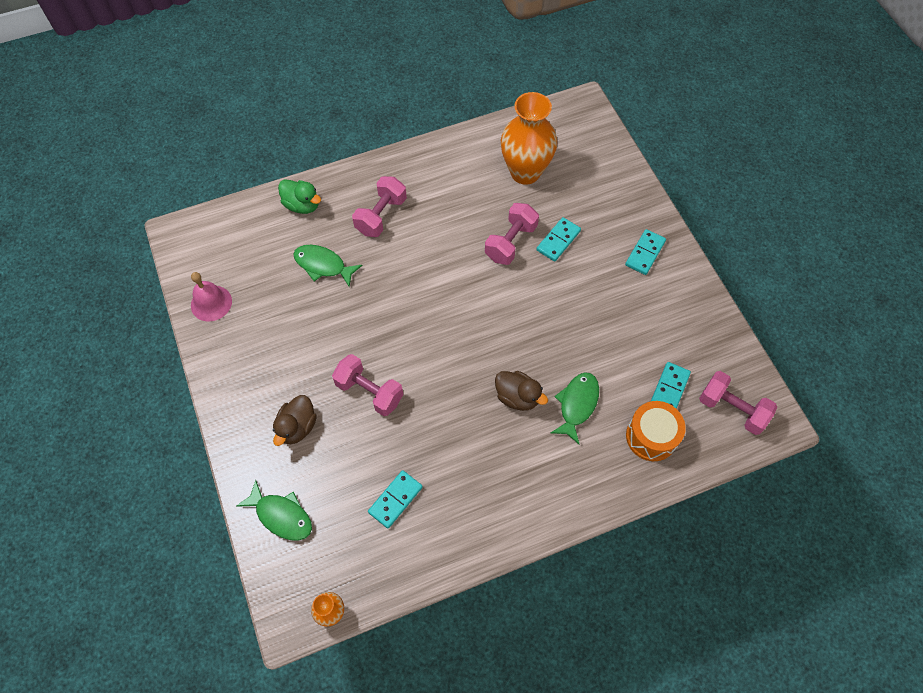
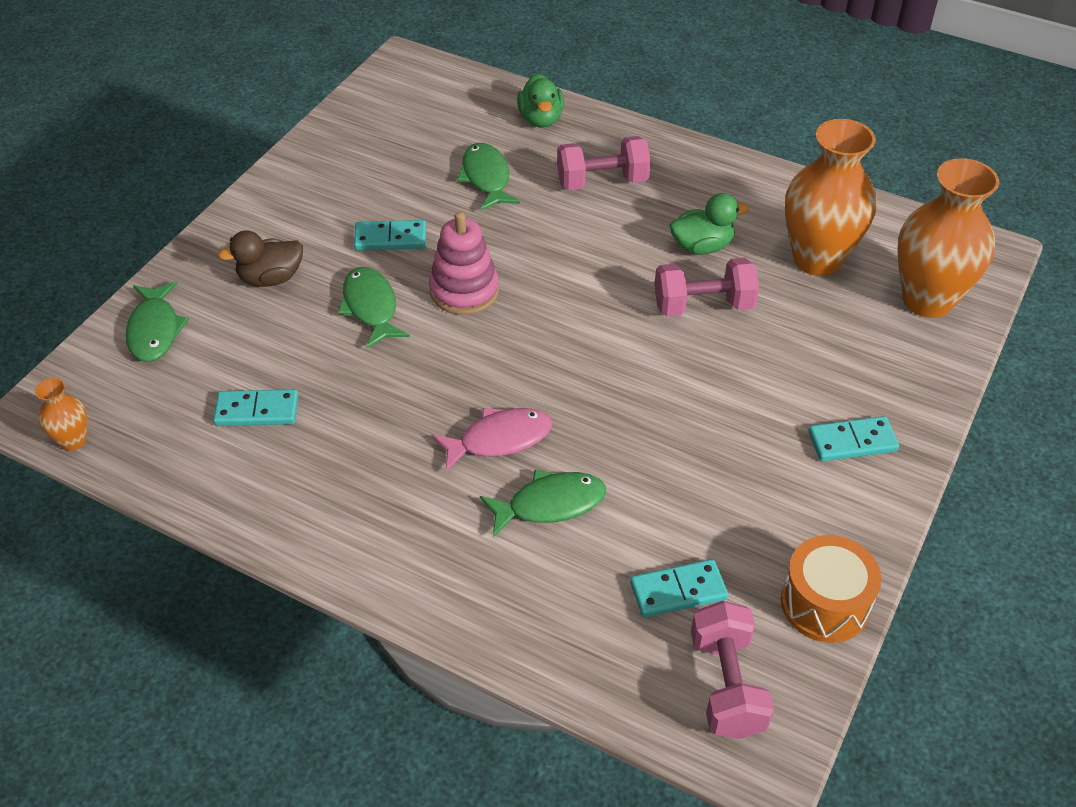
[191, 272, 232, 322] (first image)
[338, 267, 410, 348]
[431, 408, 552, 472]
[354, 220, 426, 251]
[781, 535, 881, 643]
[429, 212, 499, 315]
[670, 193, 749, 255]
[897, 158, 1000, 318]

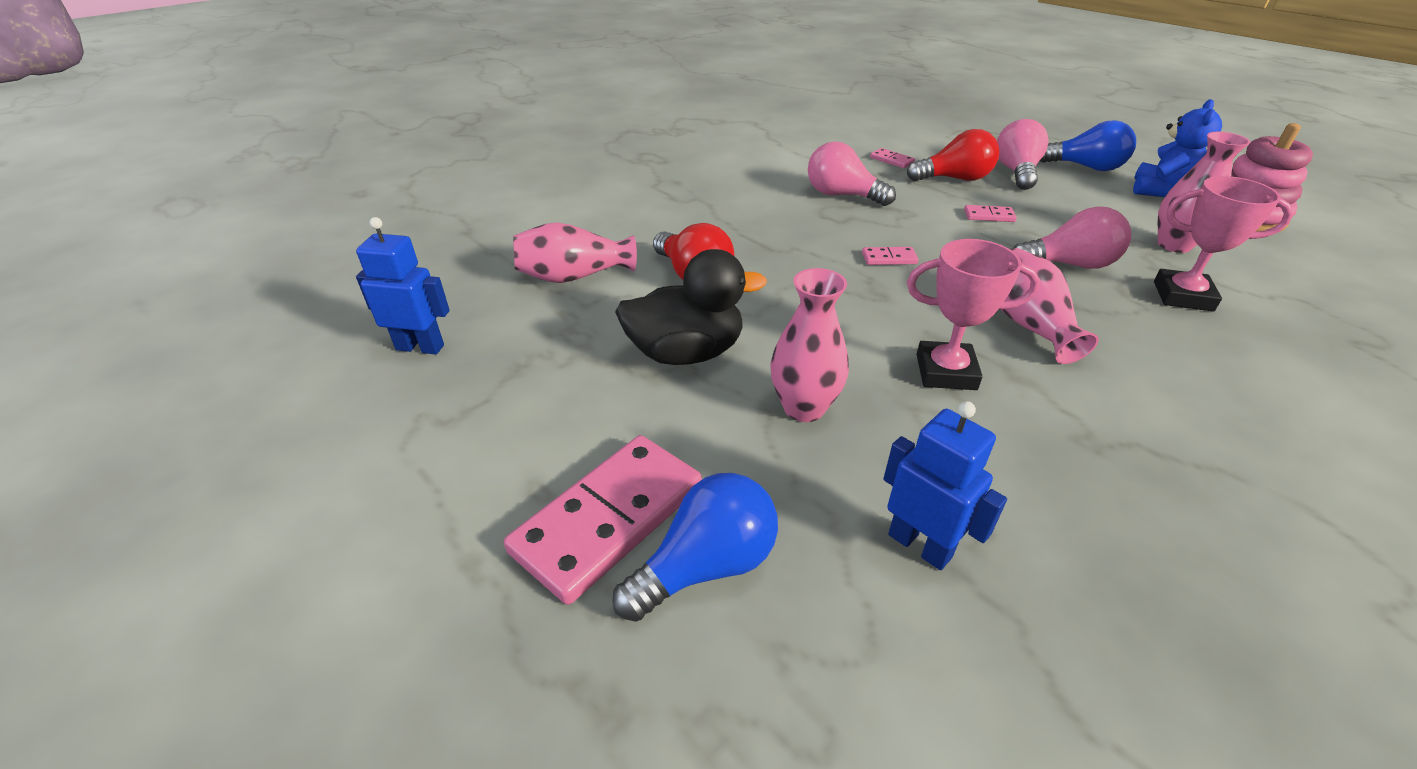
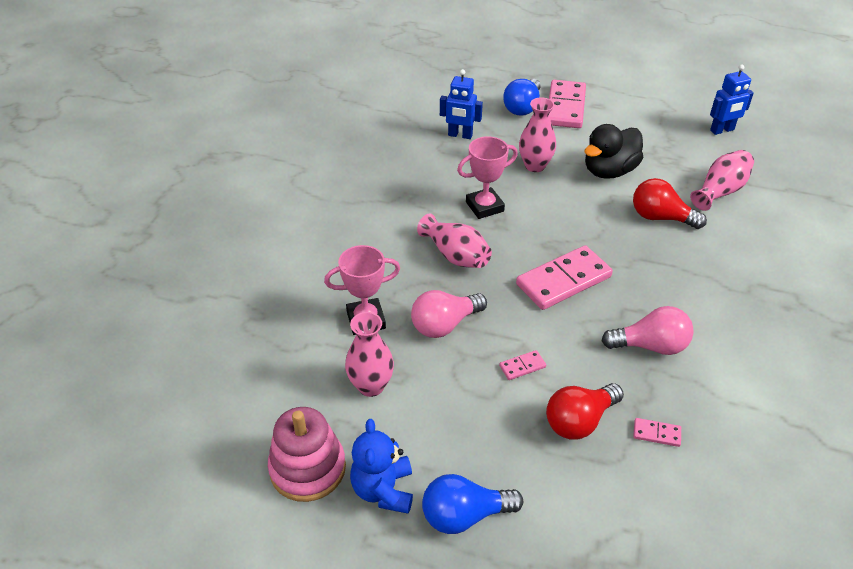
[516, 245, 613, 310]
[997, 119, 1048, 190] (first image)

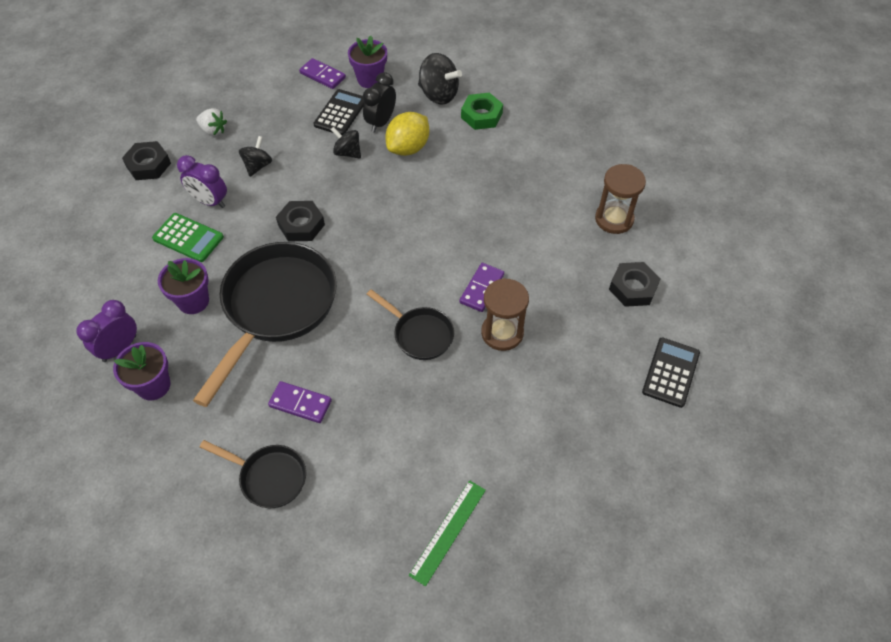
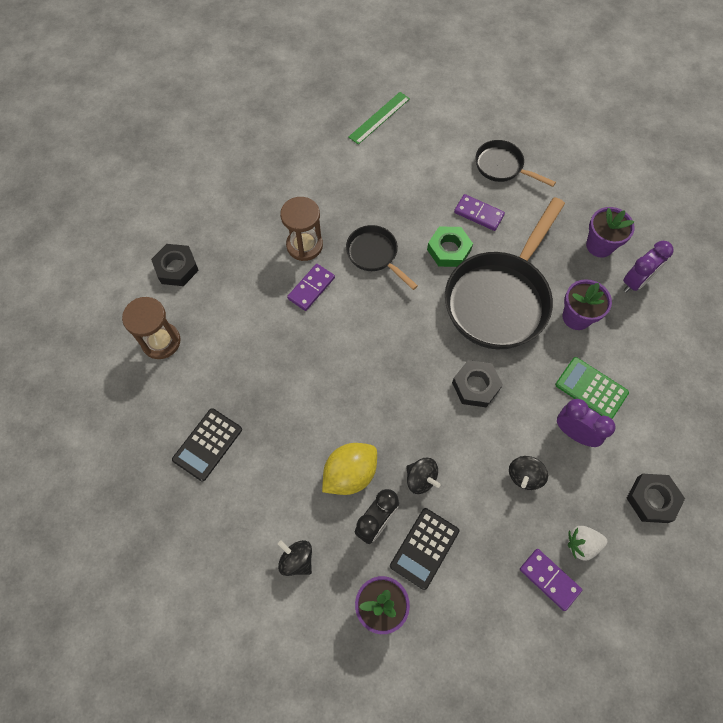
[568, 526, 608, 560]
[520, 549, 582, 611]
[278, 540, 312, 576]
[427, 226, 473, 267]
[172, 408, 242, 482]

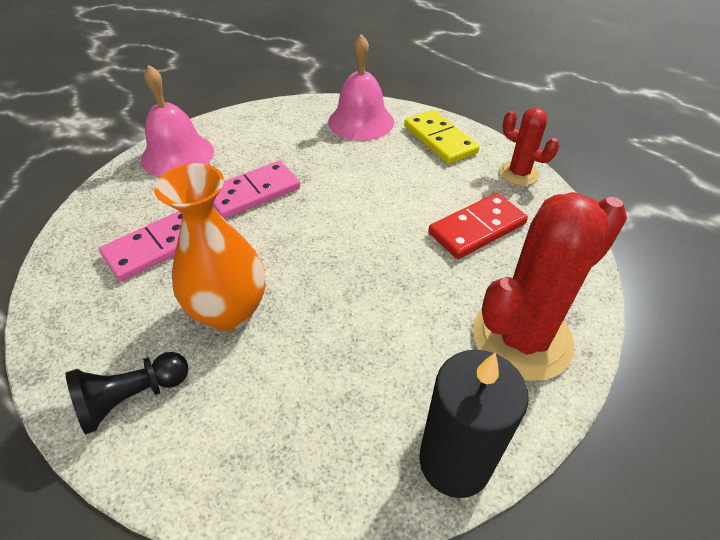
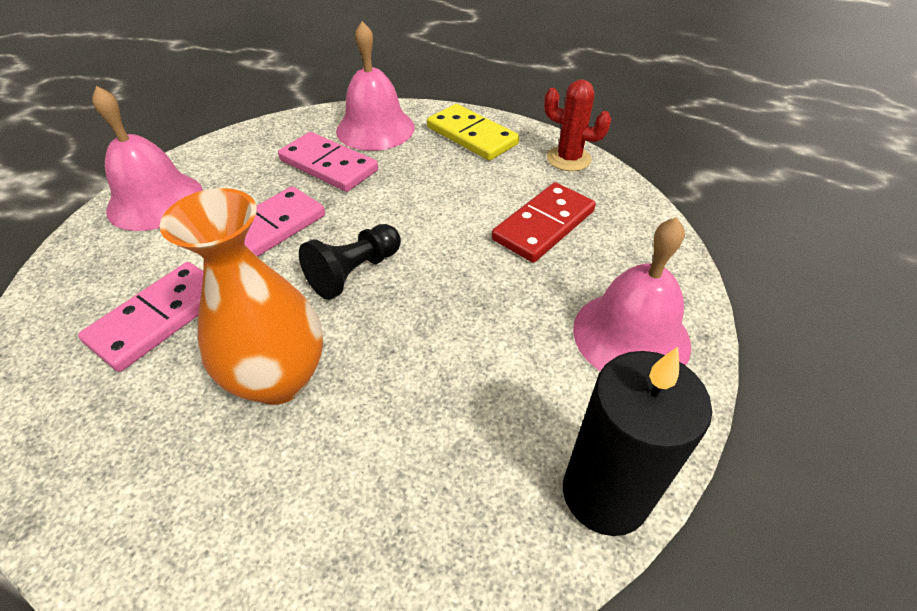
[299, 224, 401, 300]
[573, 217, 691, 371]
[278, 132, 378, 192]

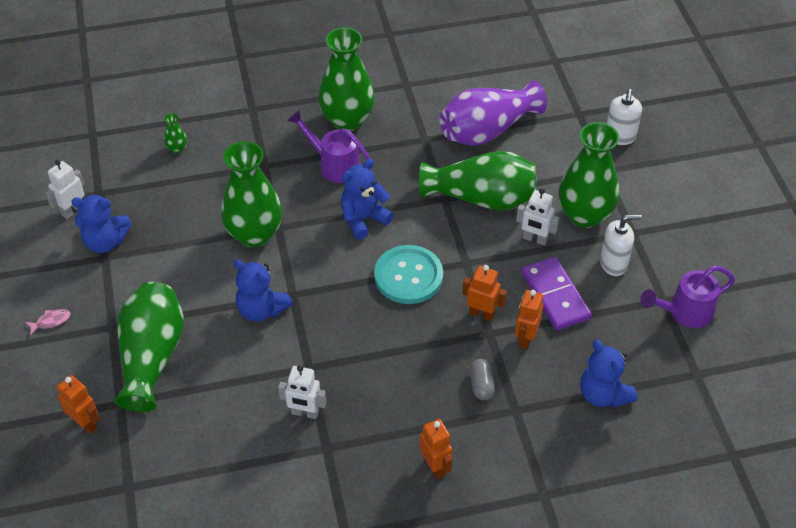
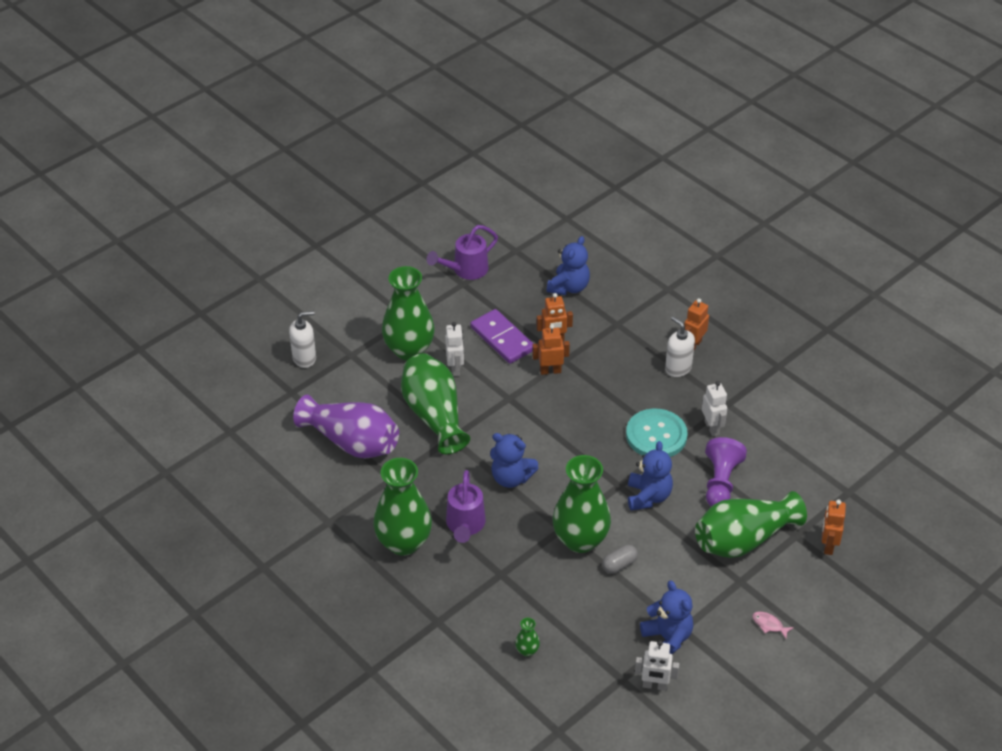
[626, 409, 688, 457]
[532, 324, 570, 375]
[602, 545, 638, 574]
[470, 309, 534, 364]
[665, 316, 695, 377]
[427, 225, 498, 280]
[705, 437, 747, 507]

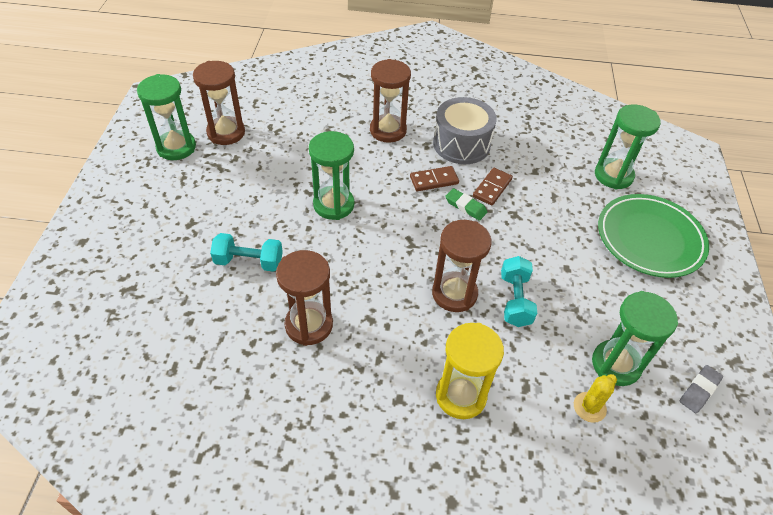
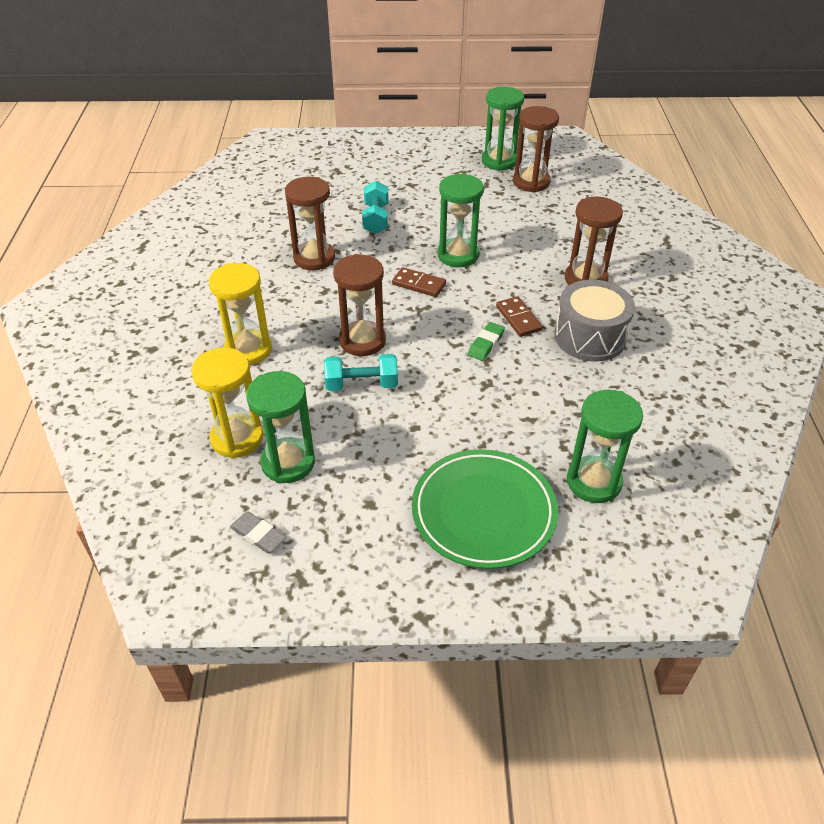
[392, 267, 446, 297]
[191, 348, 263, 458]

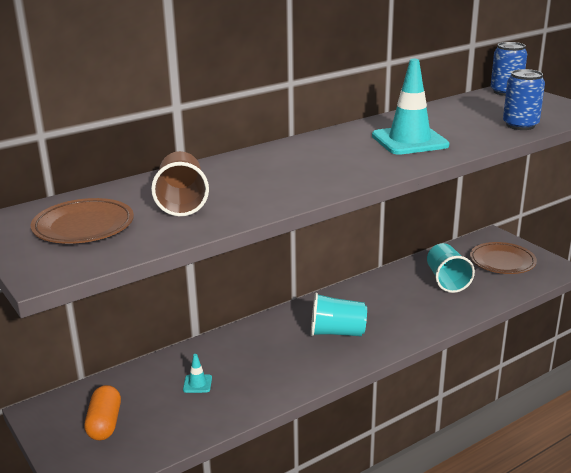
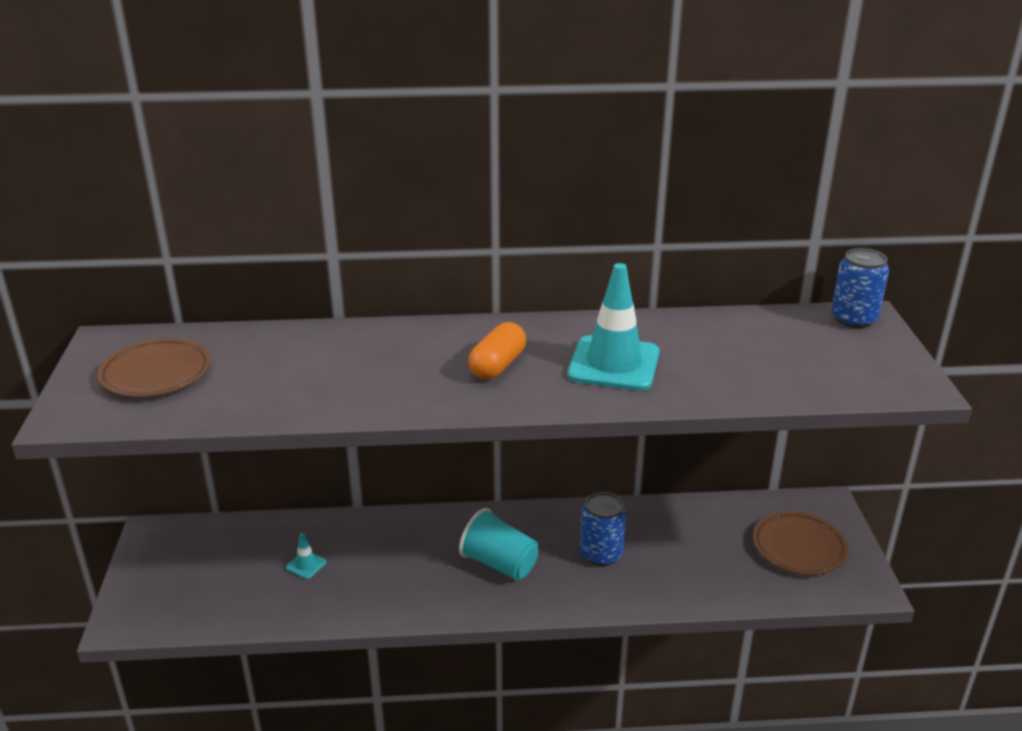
[468, 322, 526, 379]
[151, 151, 209, 216] (first image)
[427, 243, 475, 293] (first image)
[580, 492, 626, 566]

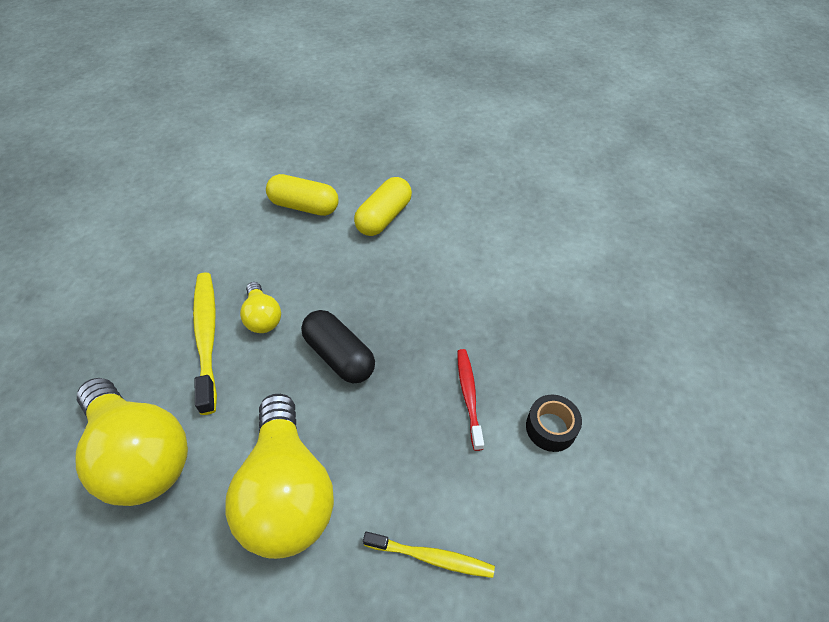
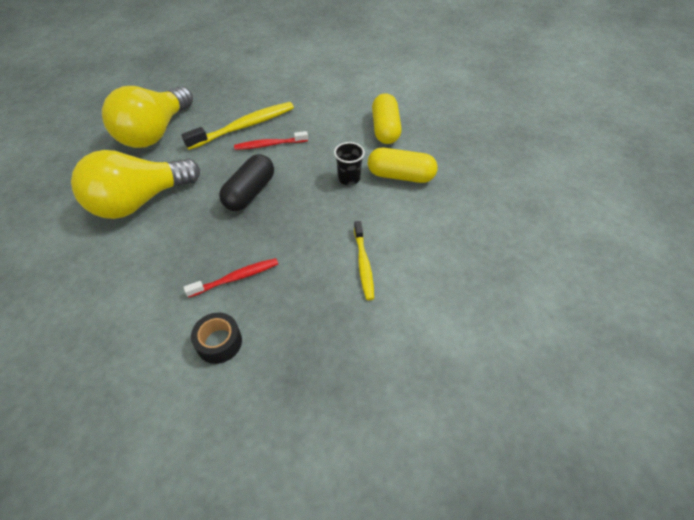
[234, 131, 308, 150]
[354, 221, 374, 300]
[334, 142, 365, 185]

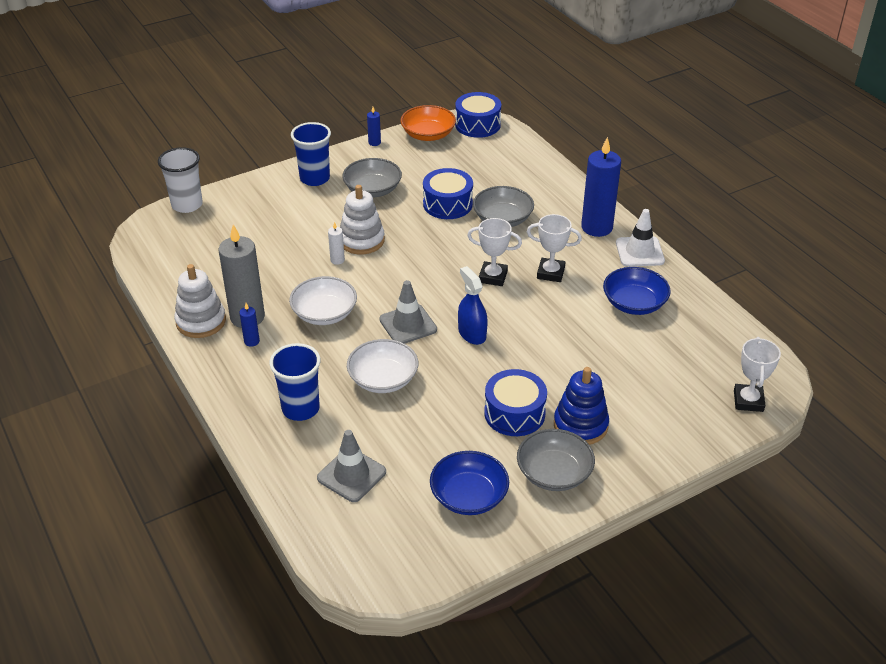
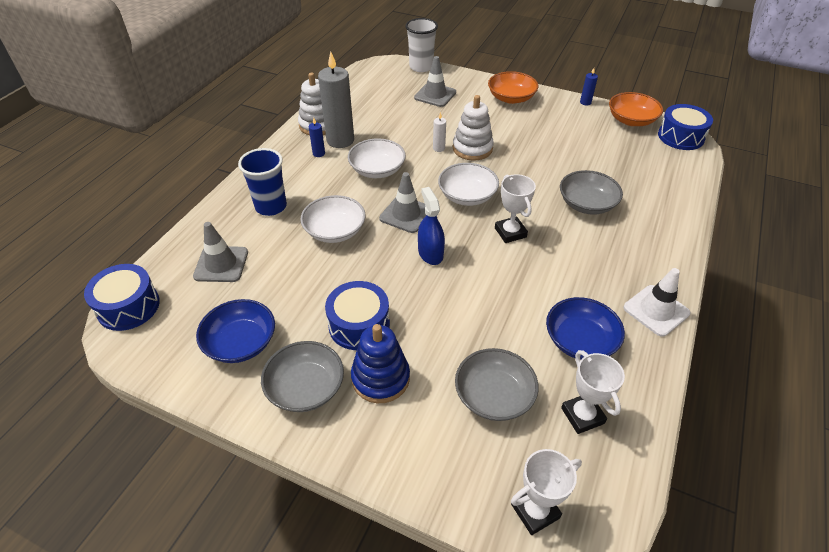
[488, 71, 538, 104]
[455, 348, 539, 421]
[84, 264, 160, 331]
[418, 187, 445, 265]
[561, 350, 625, 434]
[581, 137, 621, 237] (first image)
[414, 56, 456, 107]
[438, 163, 499, 206]

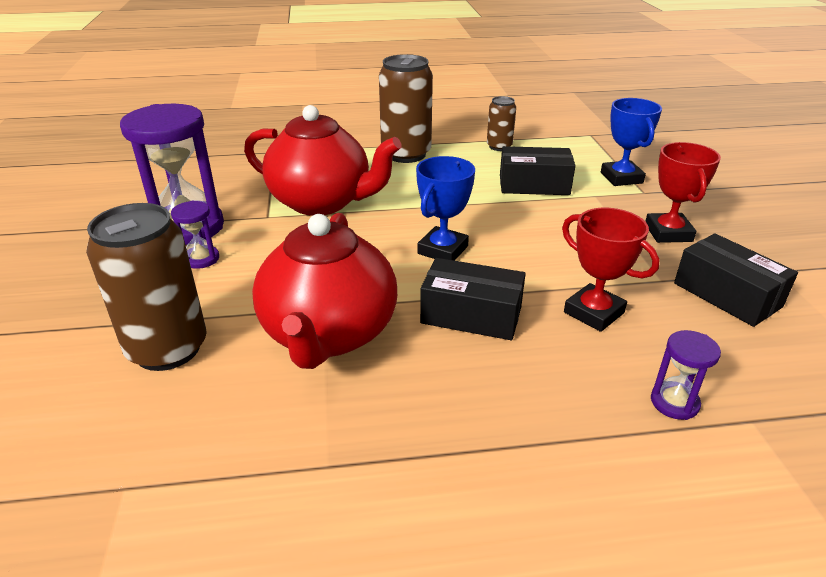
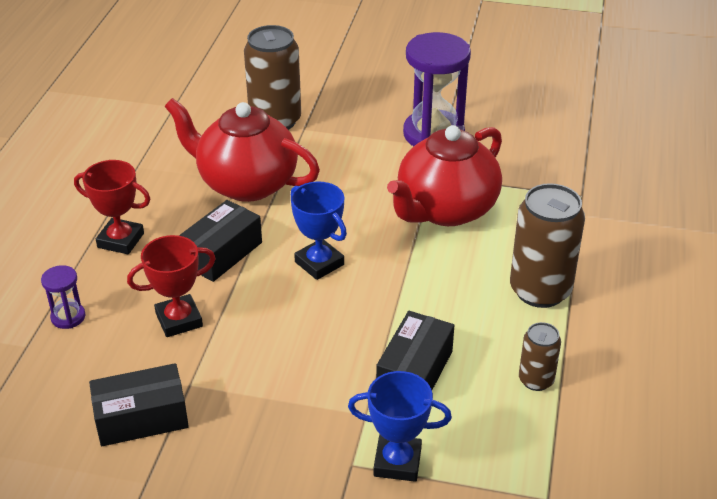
[171, 201, 219, 269] (first image)
[74, 160, 150, 254]

